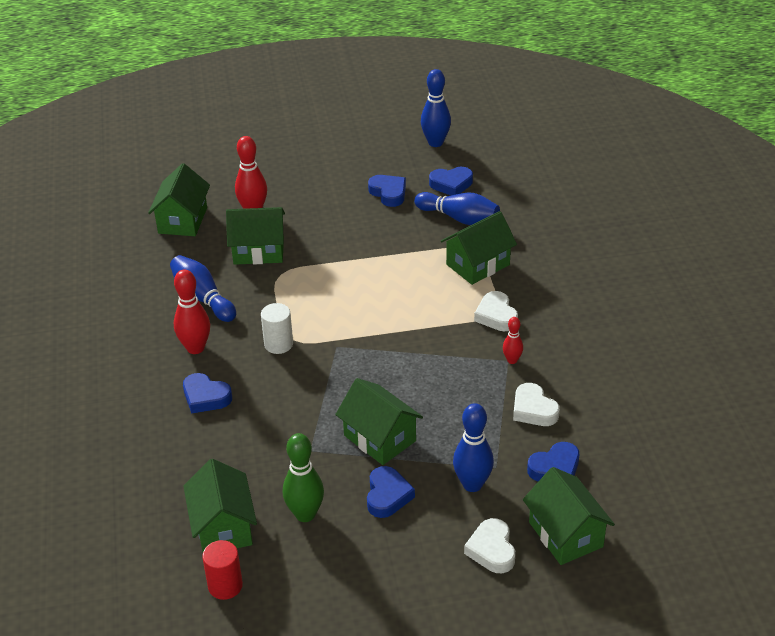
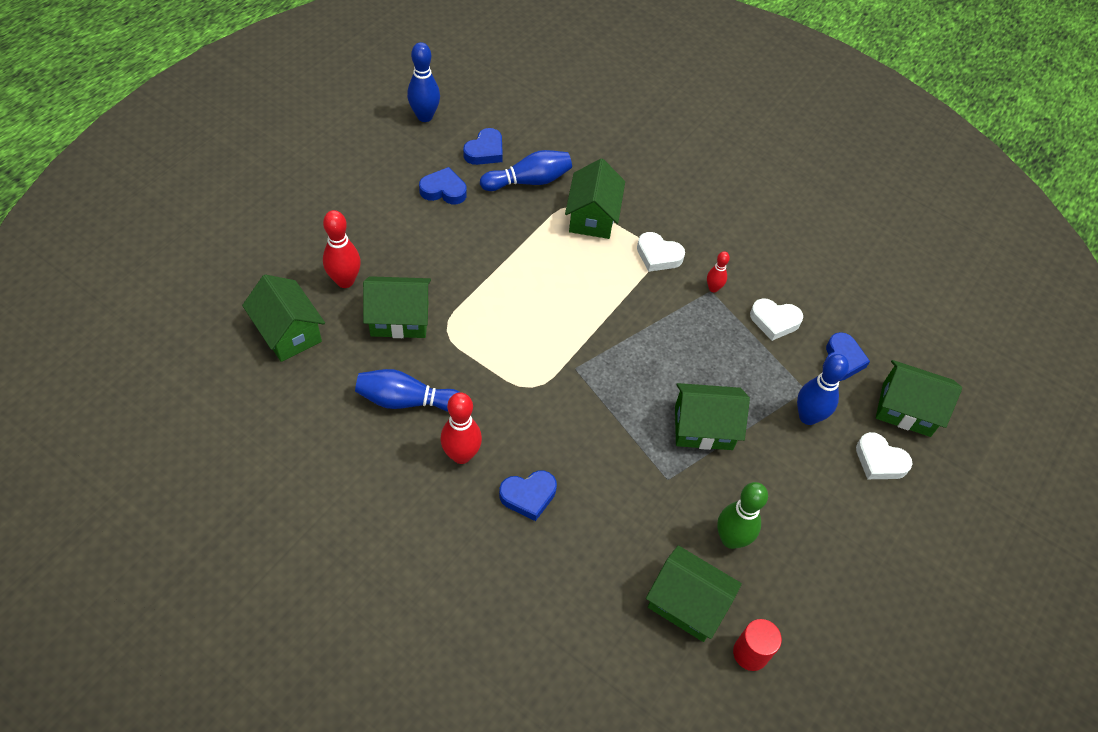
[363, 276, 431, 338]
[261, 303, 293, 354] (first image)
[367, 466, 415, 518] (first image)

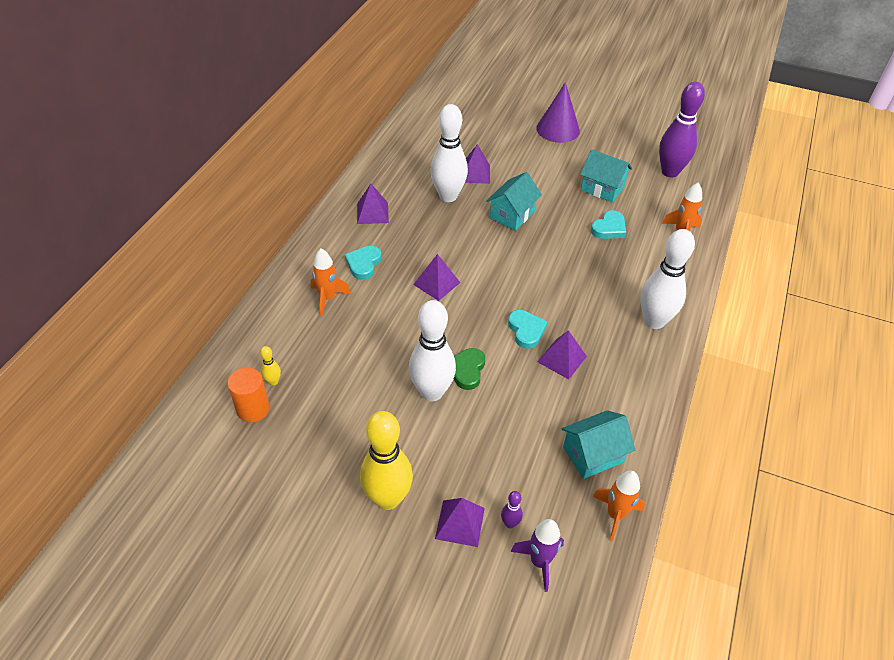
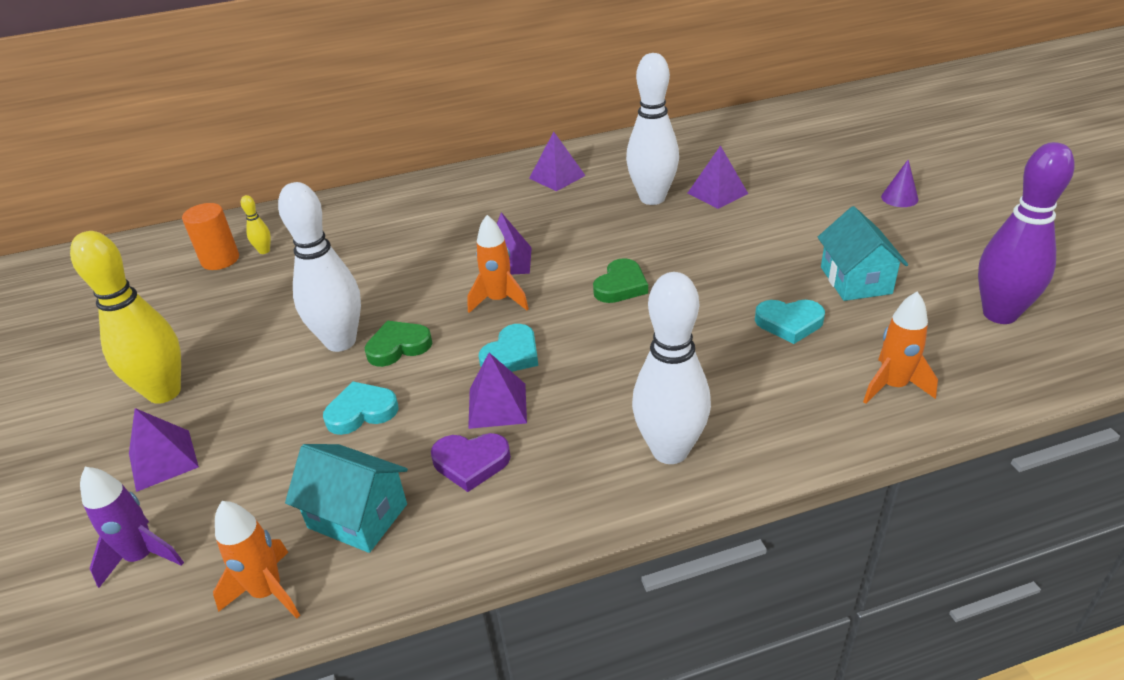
[467, 215, 529, 313]
[323, 381, 399, 435]
[486, 172, 542, 231] (first image)
[501, 491, 523, 528] (first image)
[881, 160, 919, 207]
[431, 433, 511, 492]
[593, 258, 648, 303]

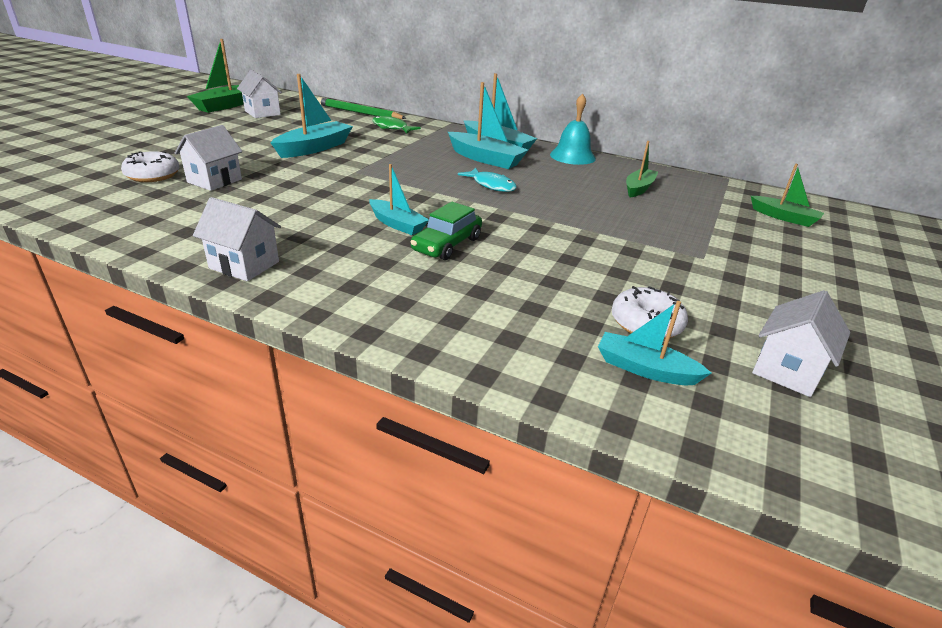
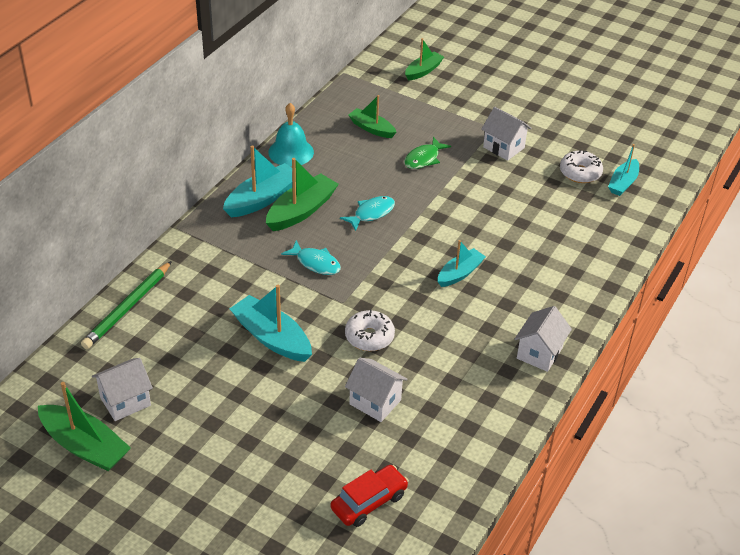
[345, 309, 395, 351]
[404, 137, 451, 169]
[410, 202, 482, 260] (first image)
[266, 158, 339, 231]
[481, 107, 532, 161]
[281, 240, 341, 275]
[331, 465, 409, 527]

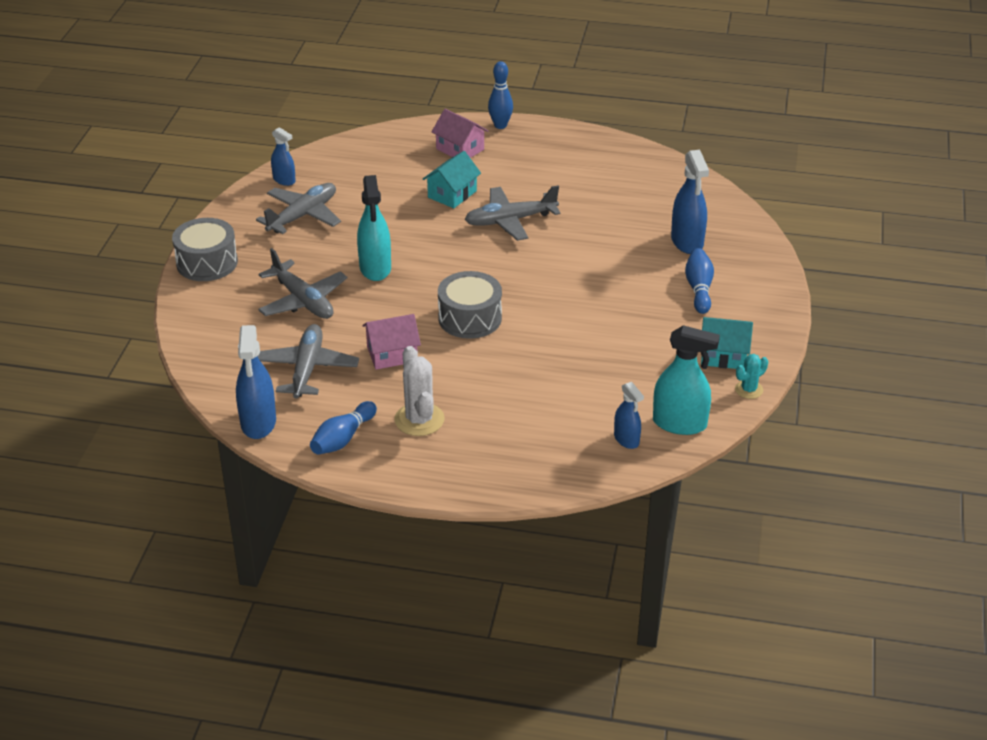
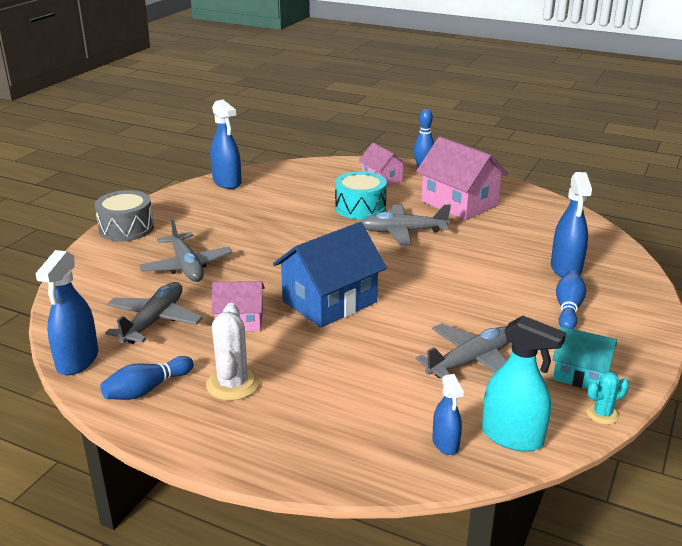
[416, 323, 510, 378]
[210, 100, 241, 189]
[357, 175, 391, 281] (first image)
[335, 171, 387, 219]
[273, 222, 387, 328]
[416, 137, 508, 220]

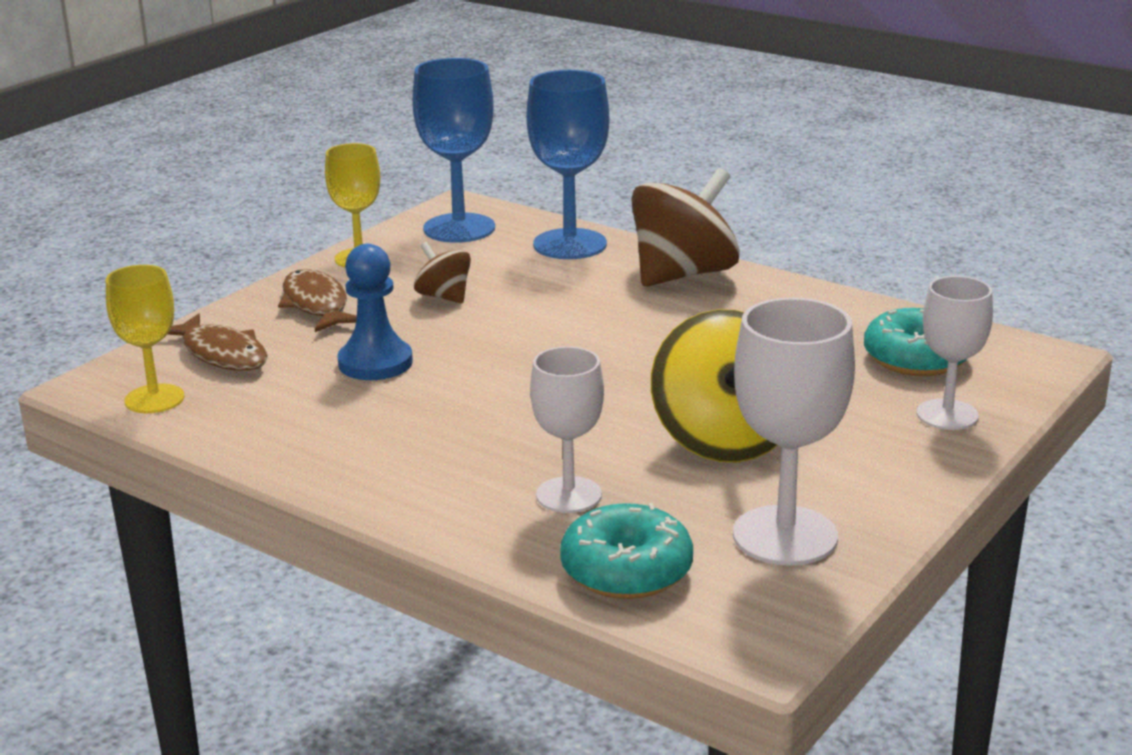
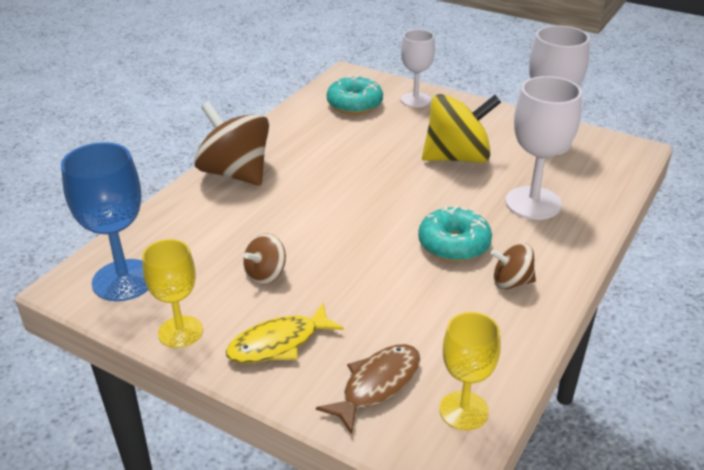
[226, 303, 344, 363]
[337, 244, 413, 380] (first image)
[527, 70, 609, 259] (first image)
[505, 76, 582, 220]
[418, 206, 492, 262]
[491, 243, 536, 289]

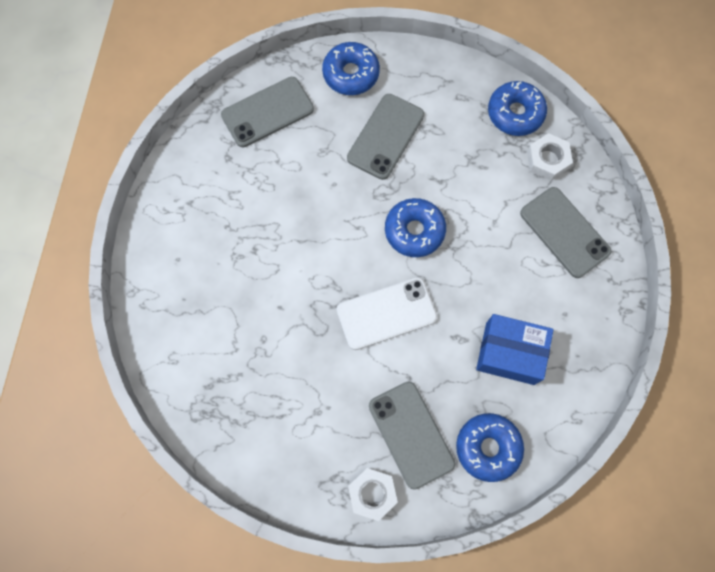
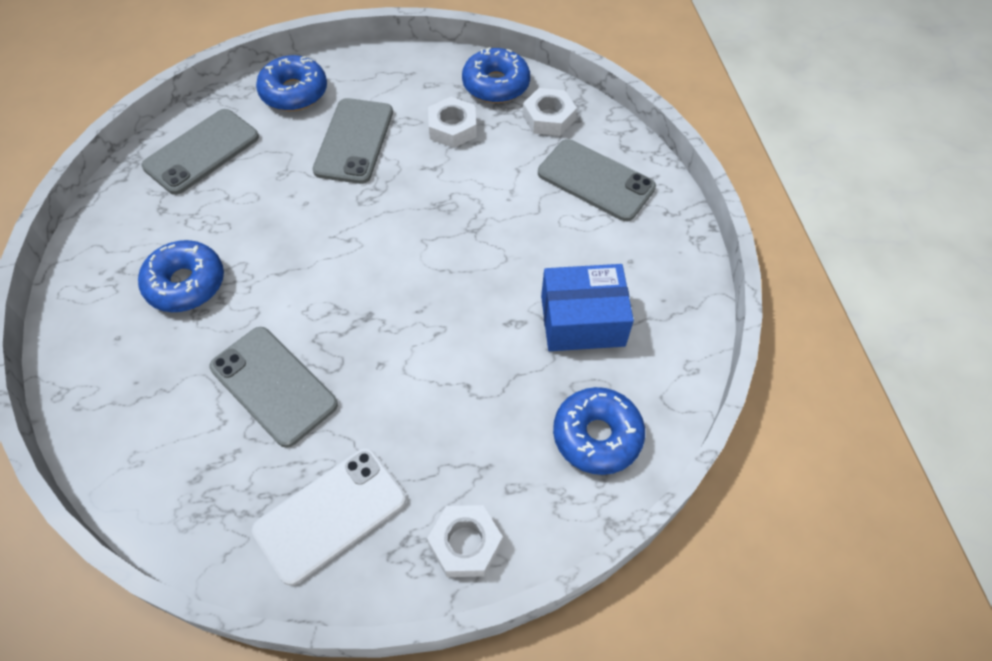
[252, 448, 406, 585]
[210, 327, 338, 448]
[138, 240, 224, 312]
[428, 97, 477, 148]

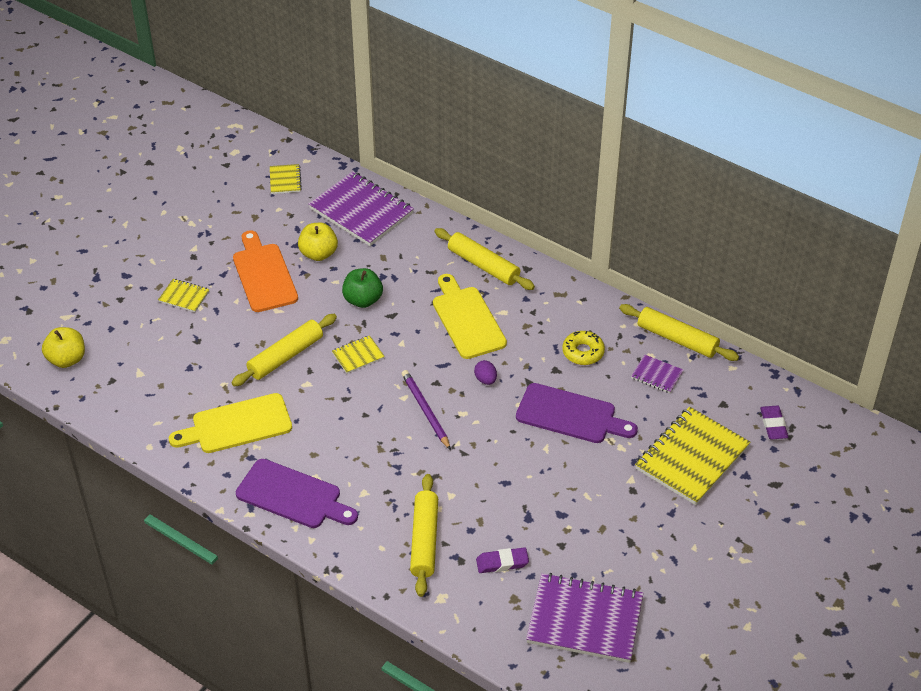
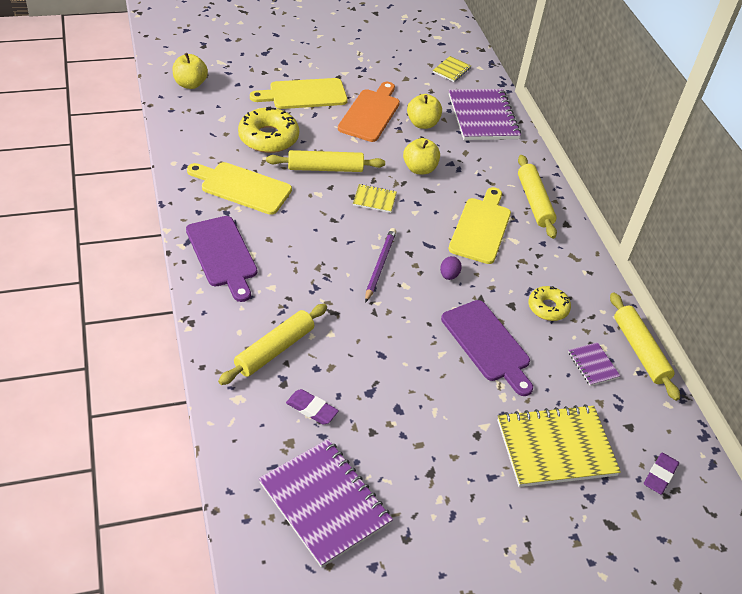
[250, 78, 348, 109]
[403, 138, 440, 174]
[238, 107, 299, 153]

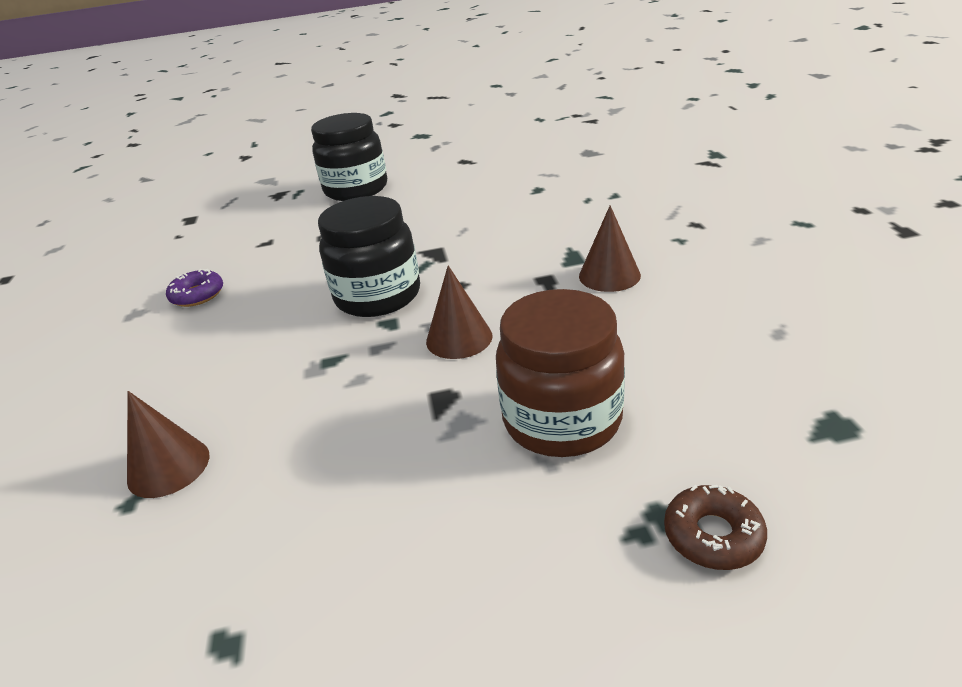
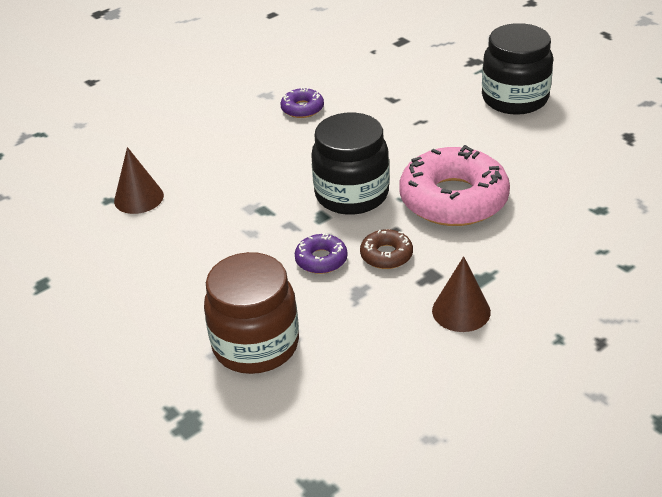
[295, 233, 348, 274]
[360, 229, 413, 269]
[400, 145, 510, 226]

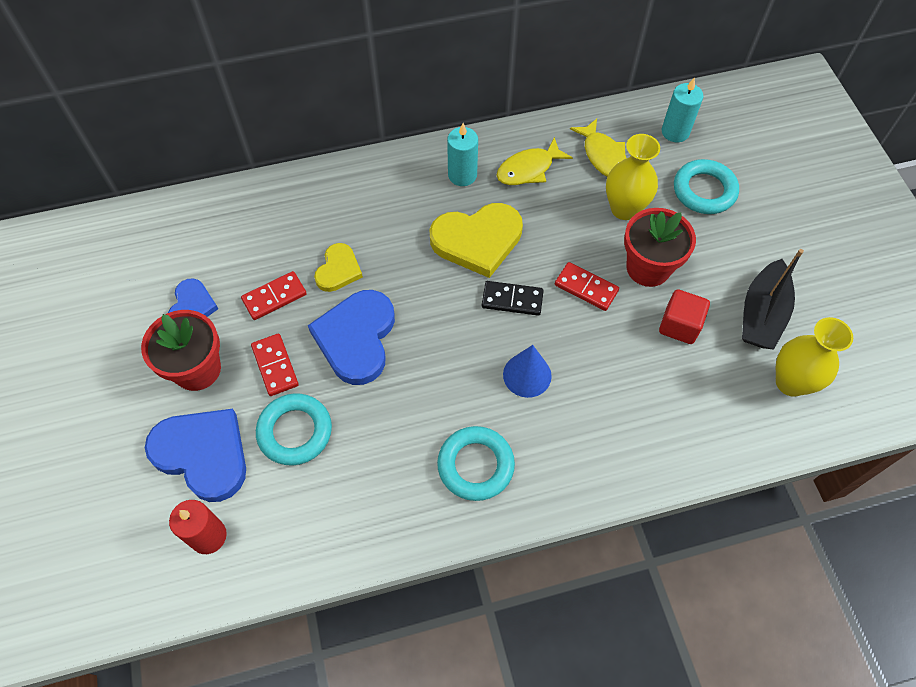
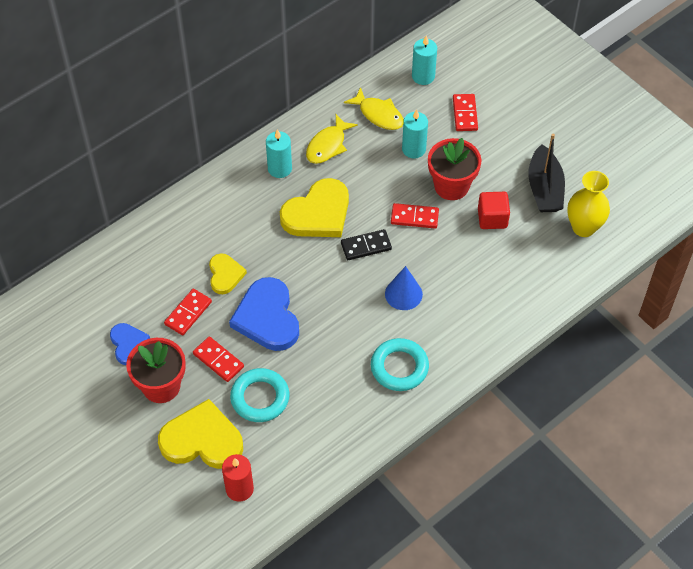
[158, 399, 243, 469]
[402, 109, 428, 158]
[453, 94, 478, 131]

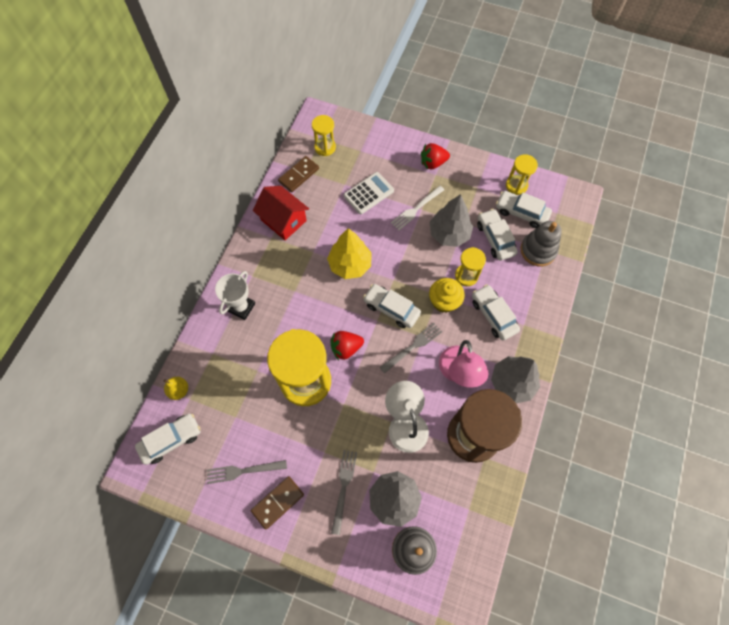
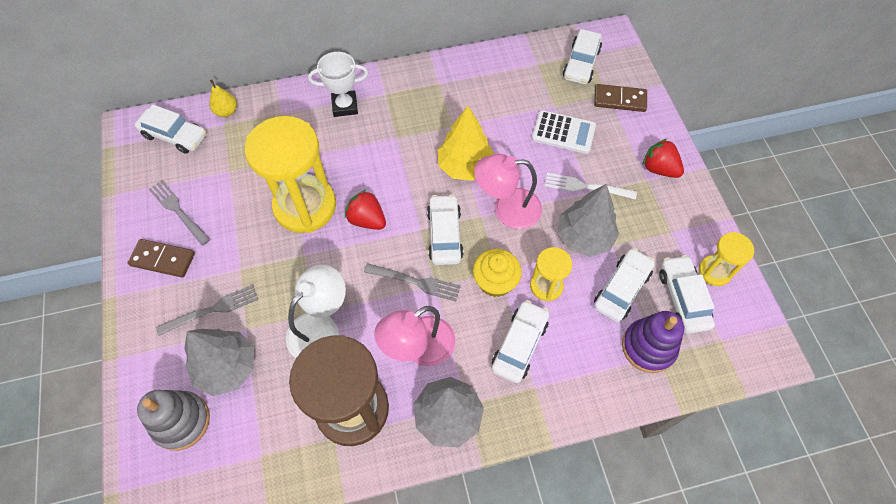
[253, 186, 309, 240] (first image)
[594, 84, 647, 112]
[563, 29, 602, 84]
[622, 311, 684, 373]
[474, 154, 542, 229]

